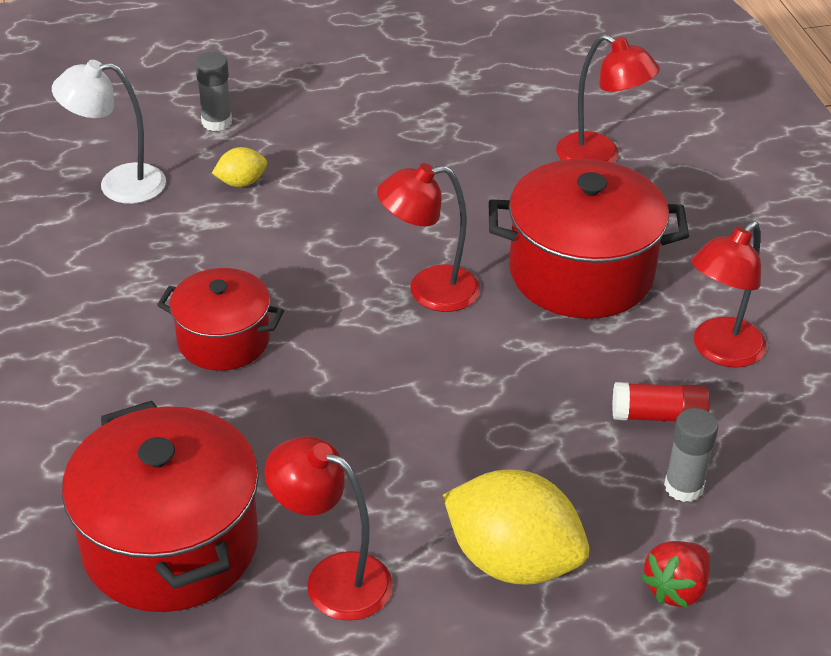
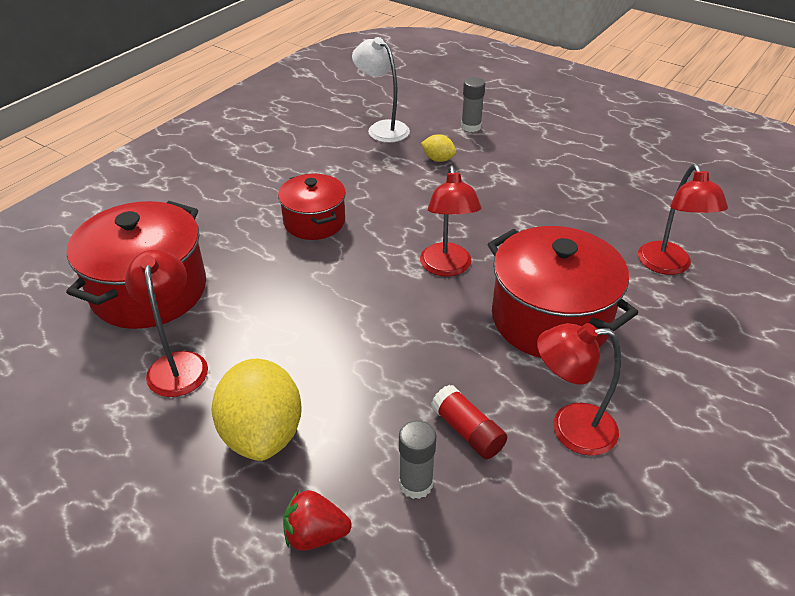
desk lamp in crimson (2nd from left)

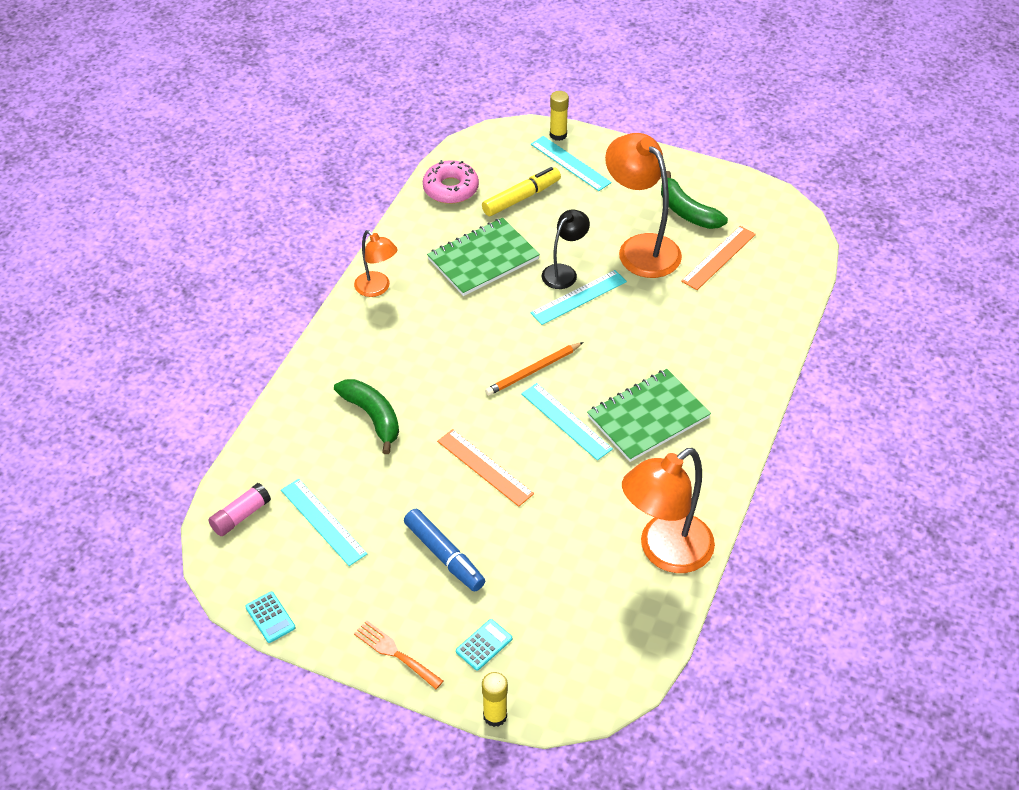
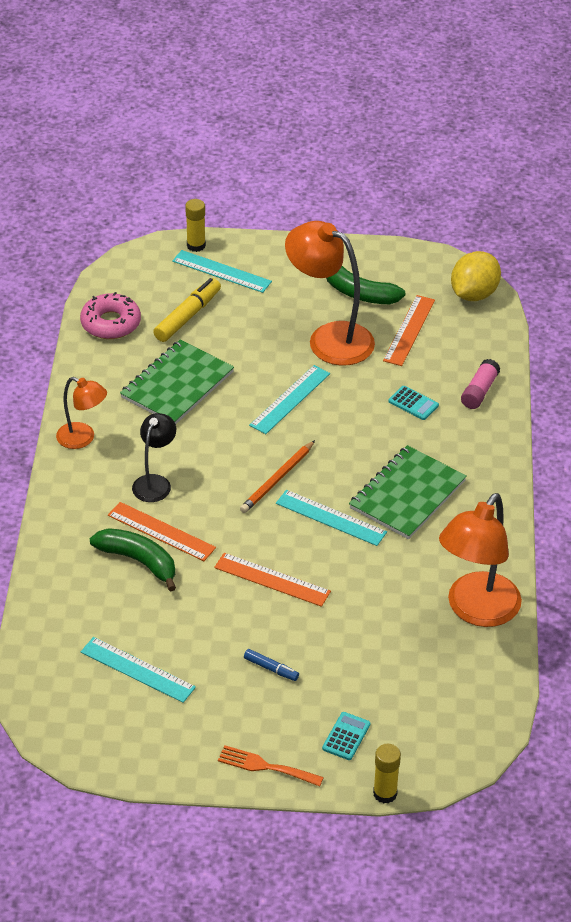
glue in rose-pink
calculator in turquoise (2nd from left)
marker in cobalt
desk lamp in jet-black
measuring stick in orange (1st from left)
citrus fruit in yellow

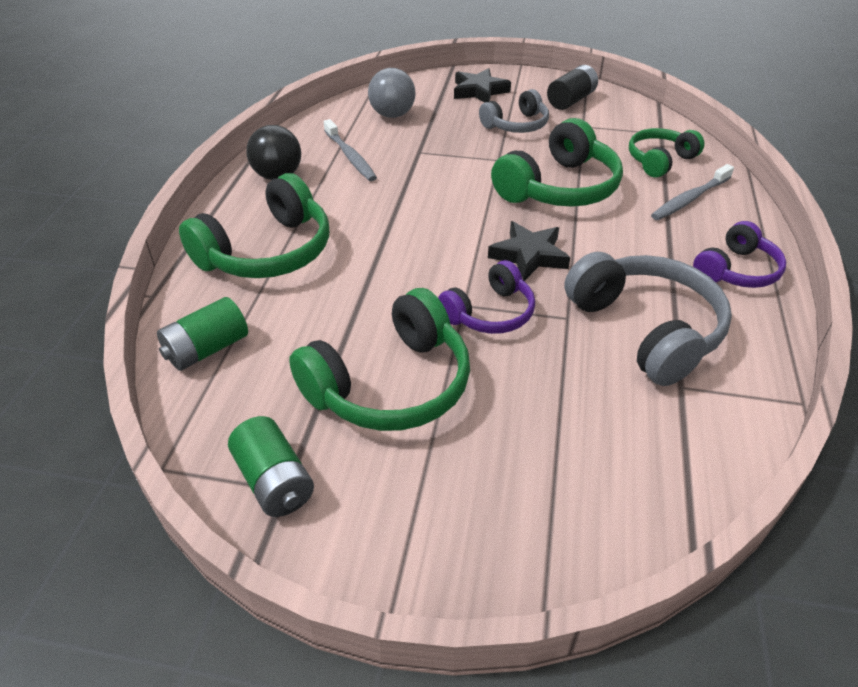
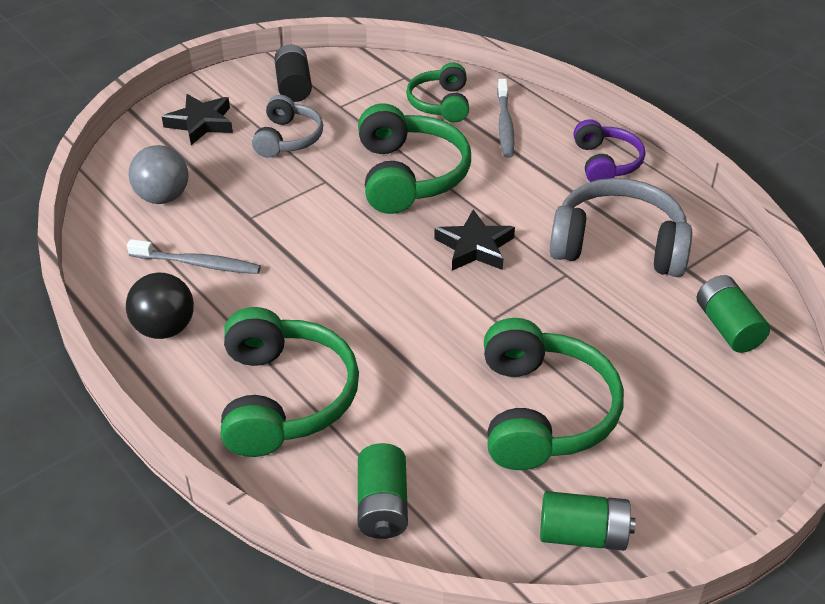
headset in purple (1st from left in the first image)
AA battery in green (3rd from left)

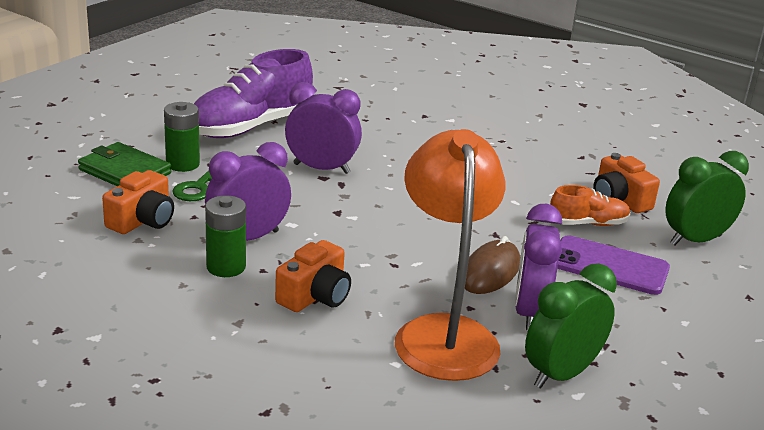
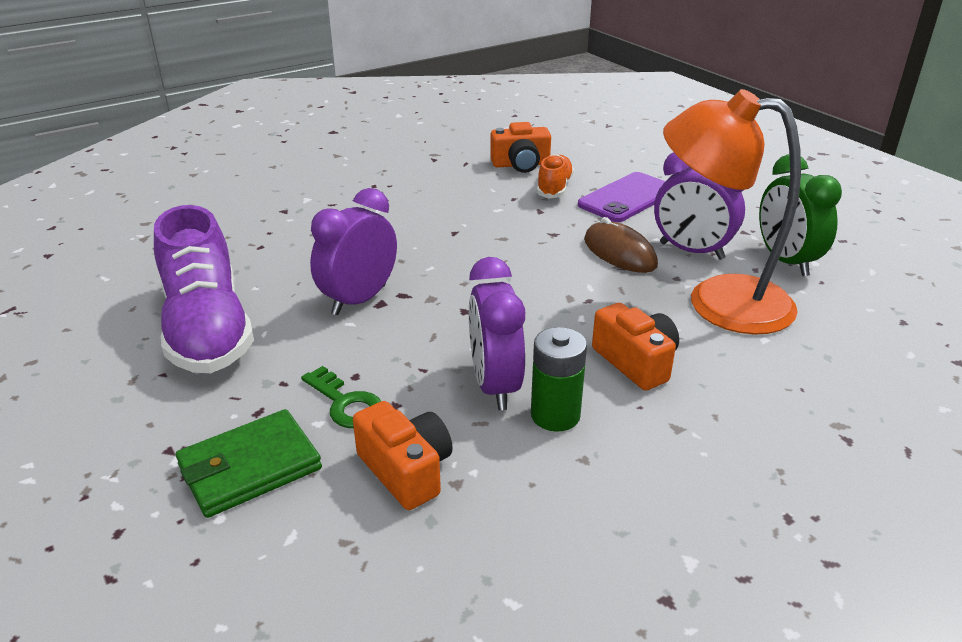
AA battery in green (1st from left in the first image)
bedside clock in green (2nd from left in the first image)

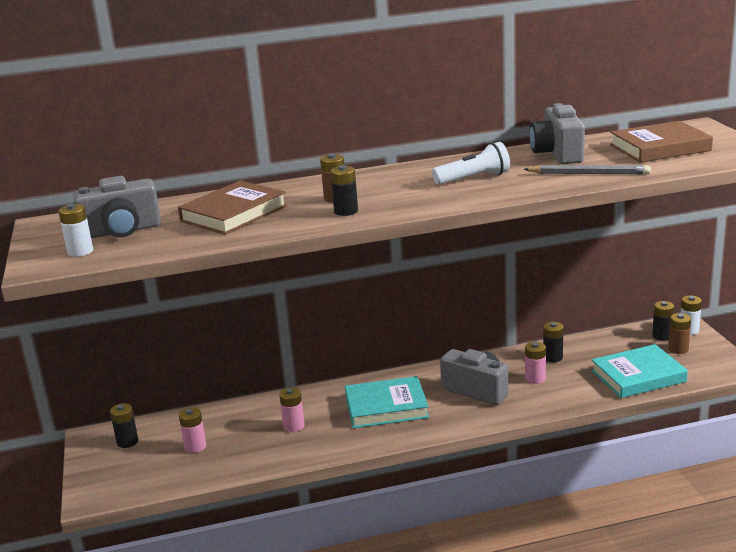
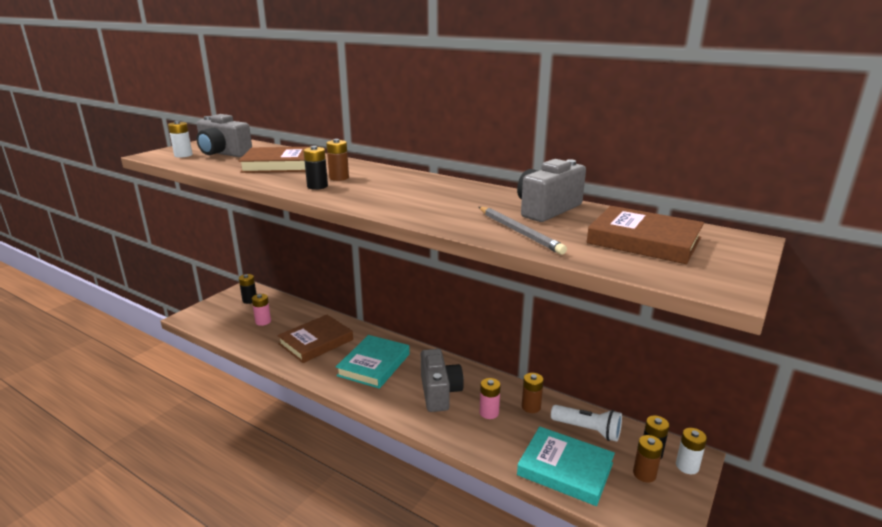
hardback in dark brown (2nd from left)
hardback in turquoise (1st from left)
torch in pure white
AA battery in dark brown (2nd from left)

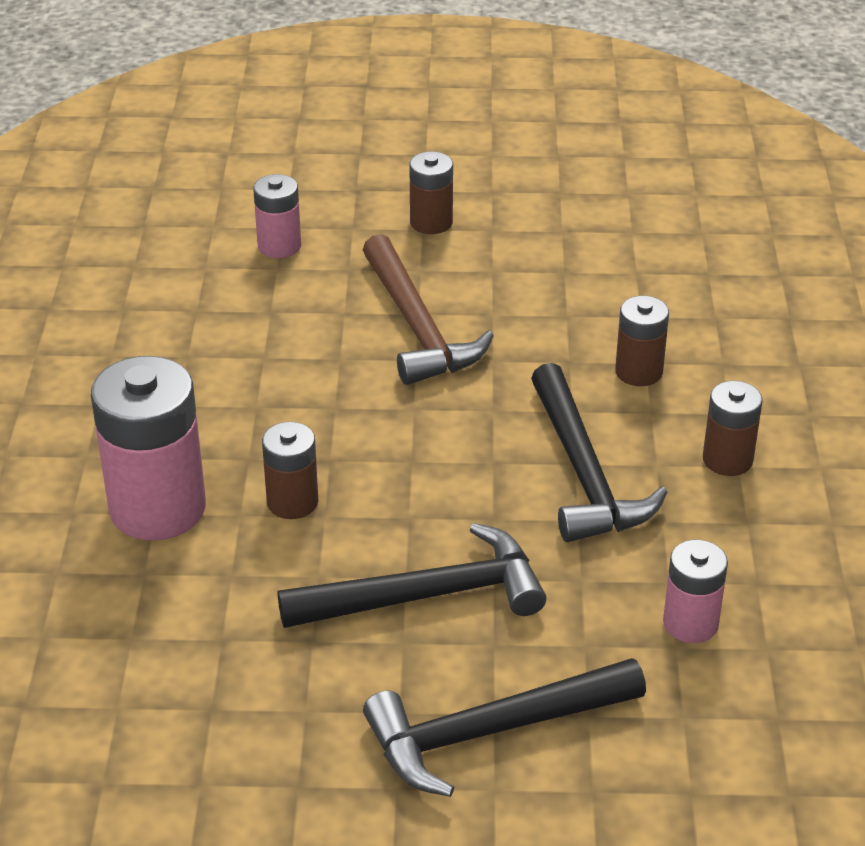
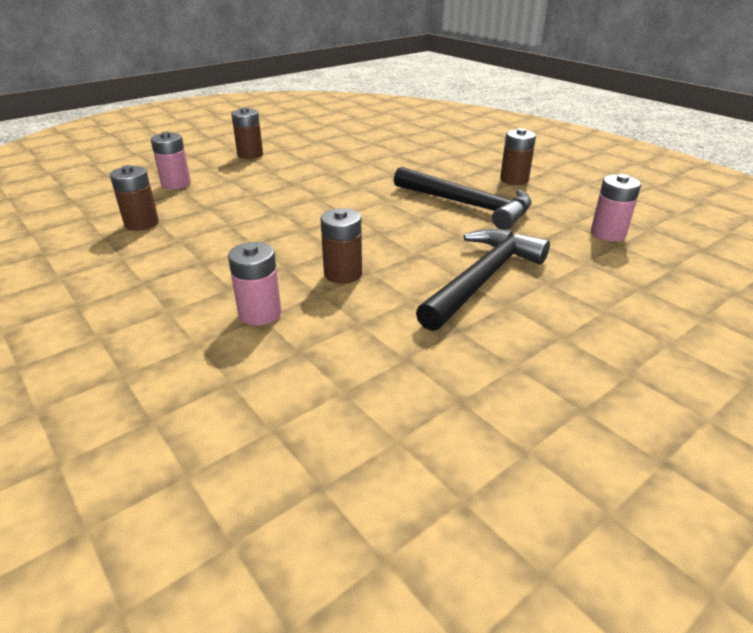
AA battery in rose-pink (2nd from left)
carpenter's hammer in dark brown
carpenter's hammer in jet-black (2nd from left in the first image)
AA battery in dark brown (1st from left)

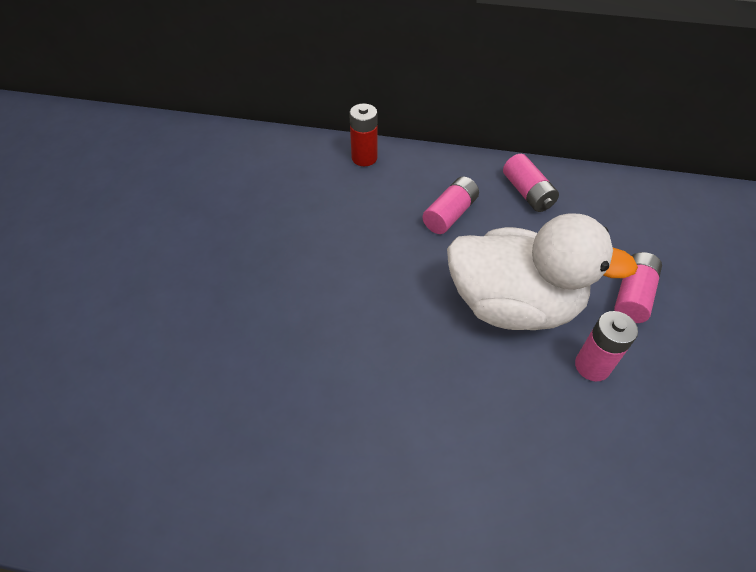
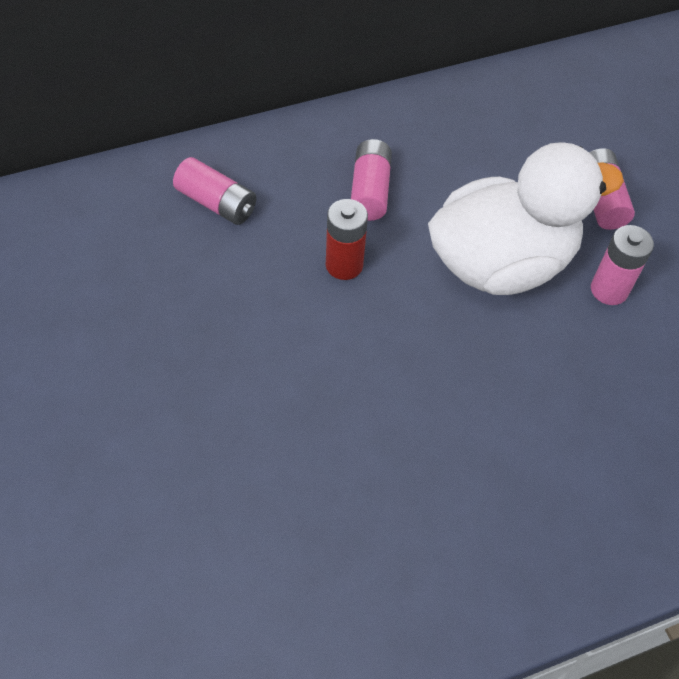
AA battery in crimson
AA battery in rose-pink (1st from left)

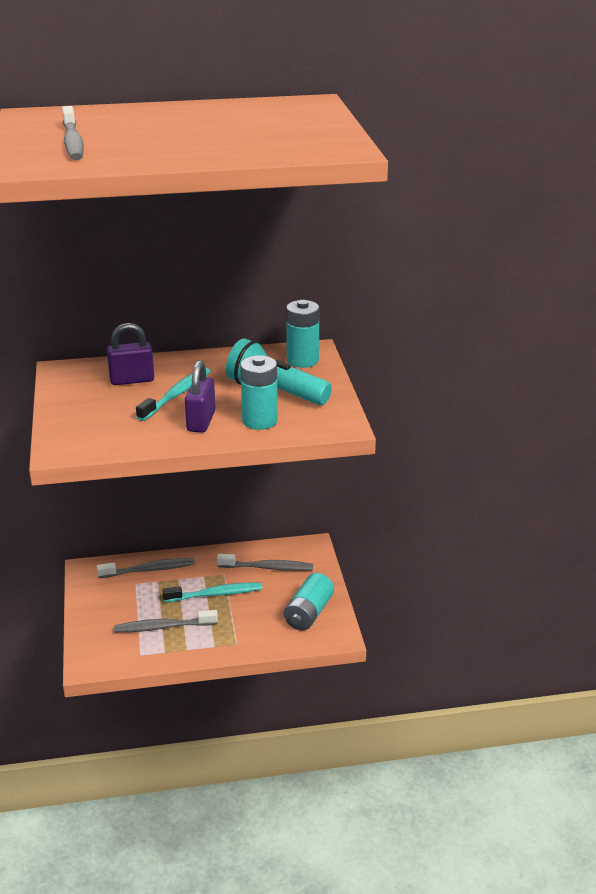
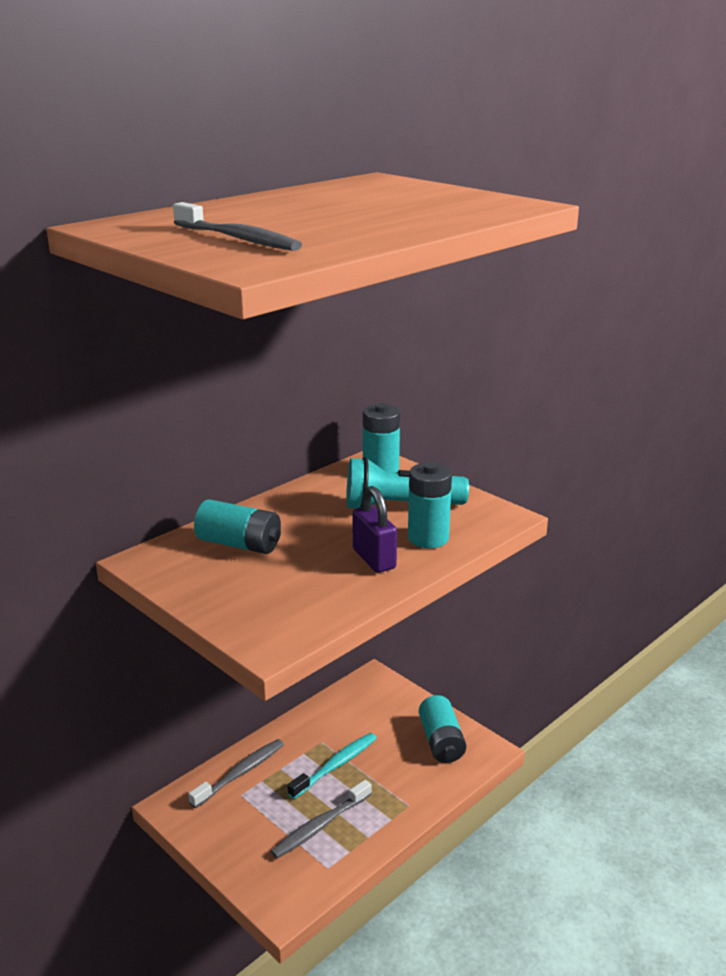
AA battery in turquoise (1st from left)
toothbrush in turquoise (1st from left in the first image)
toothbrush in ash-grey (4th from left in the first image)

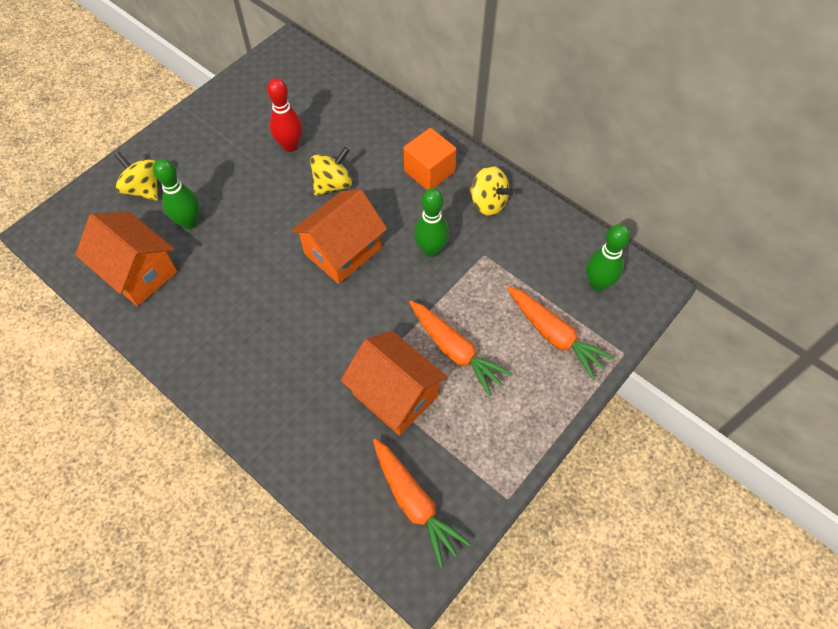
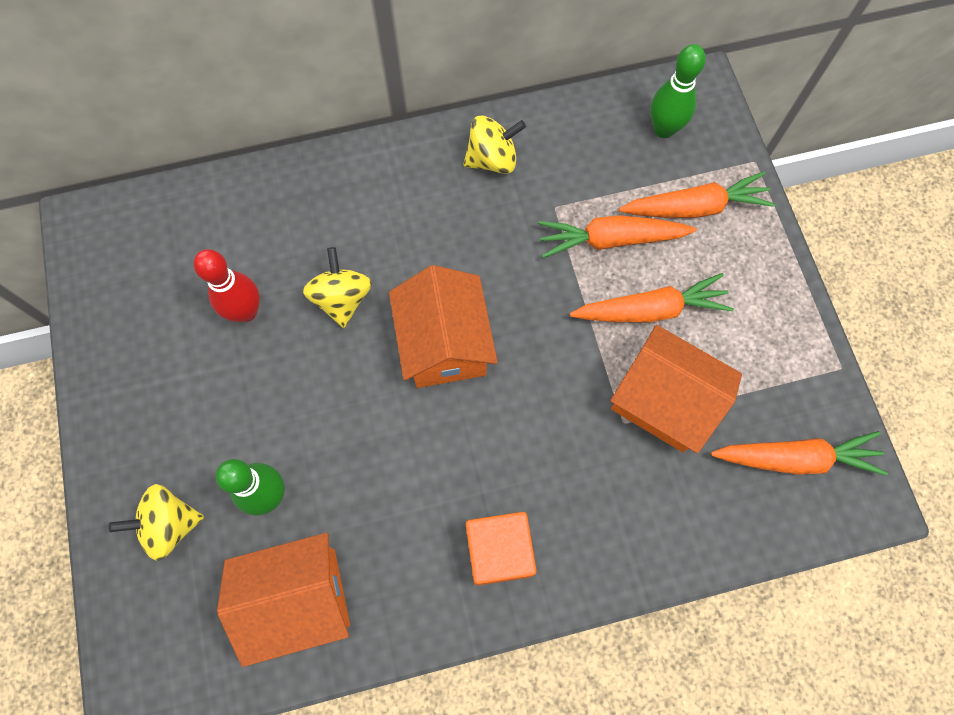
cottage in orange (3rd from left)
cube in orange
tenpin in green (2nd from left in the first image)
carrot in orange (1st from left)

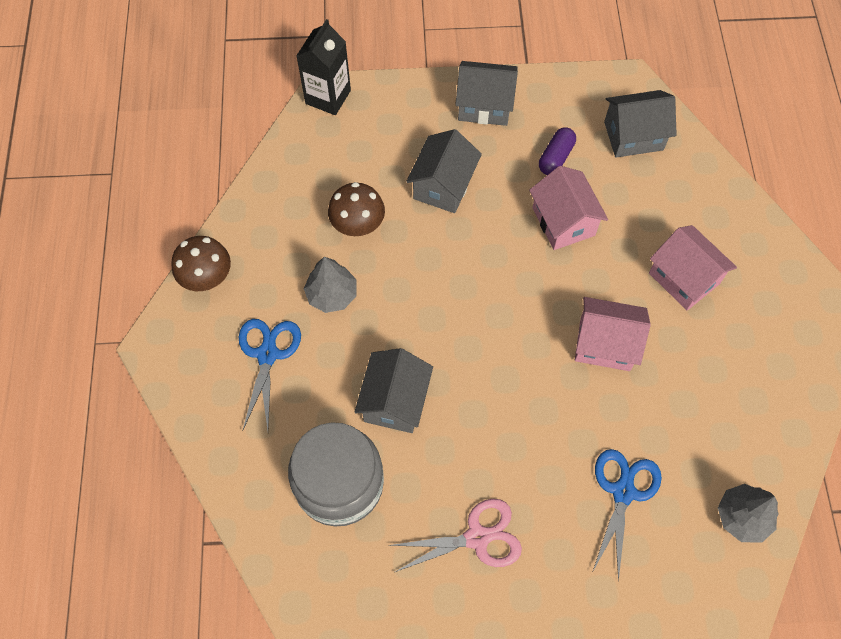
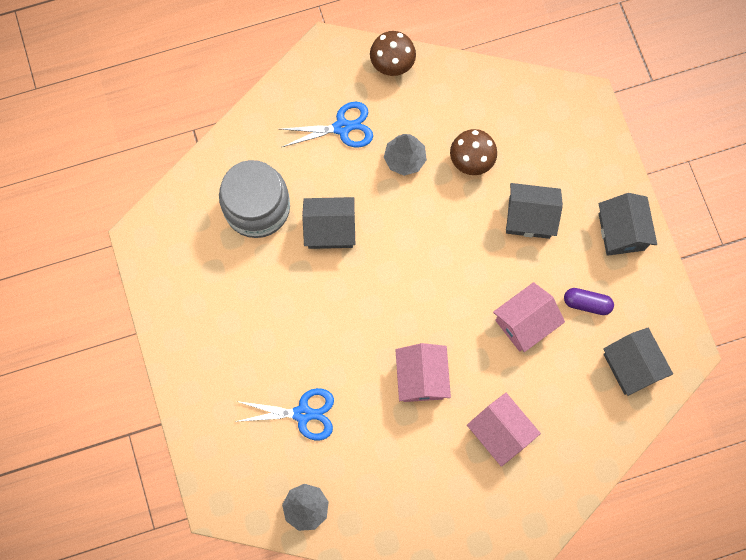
milk carton in jet-black
pair of scissors in rose-pink
cottage in rose-pink (2nd from left)

